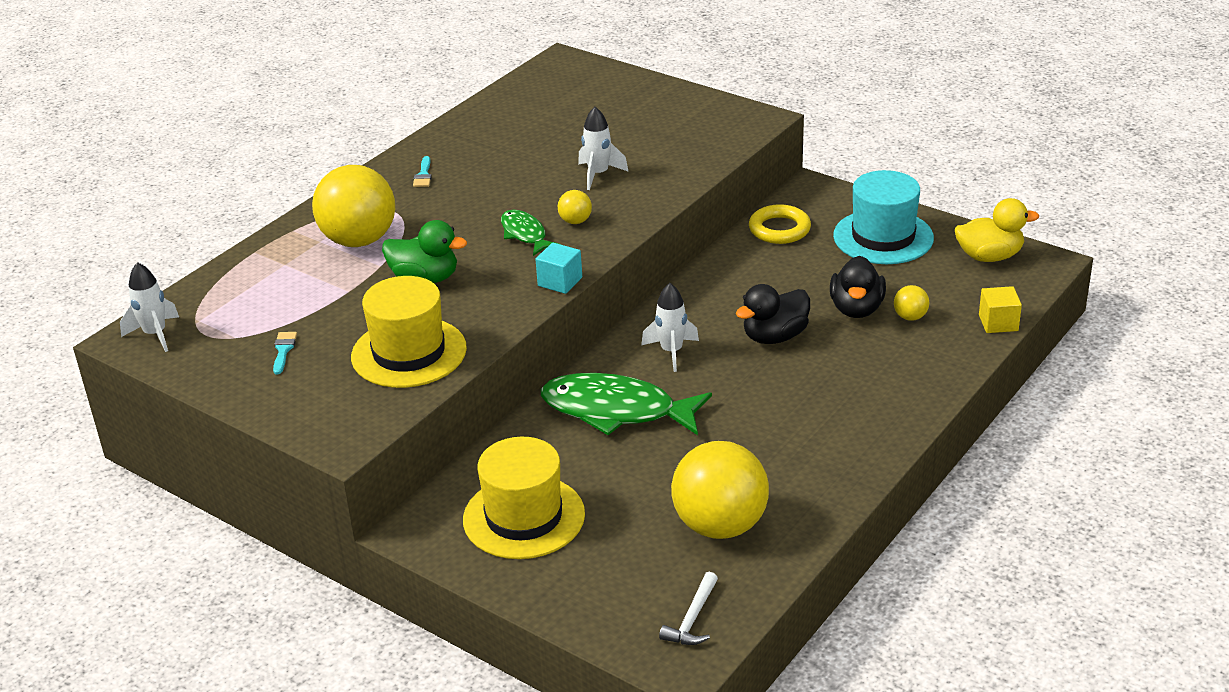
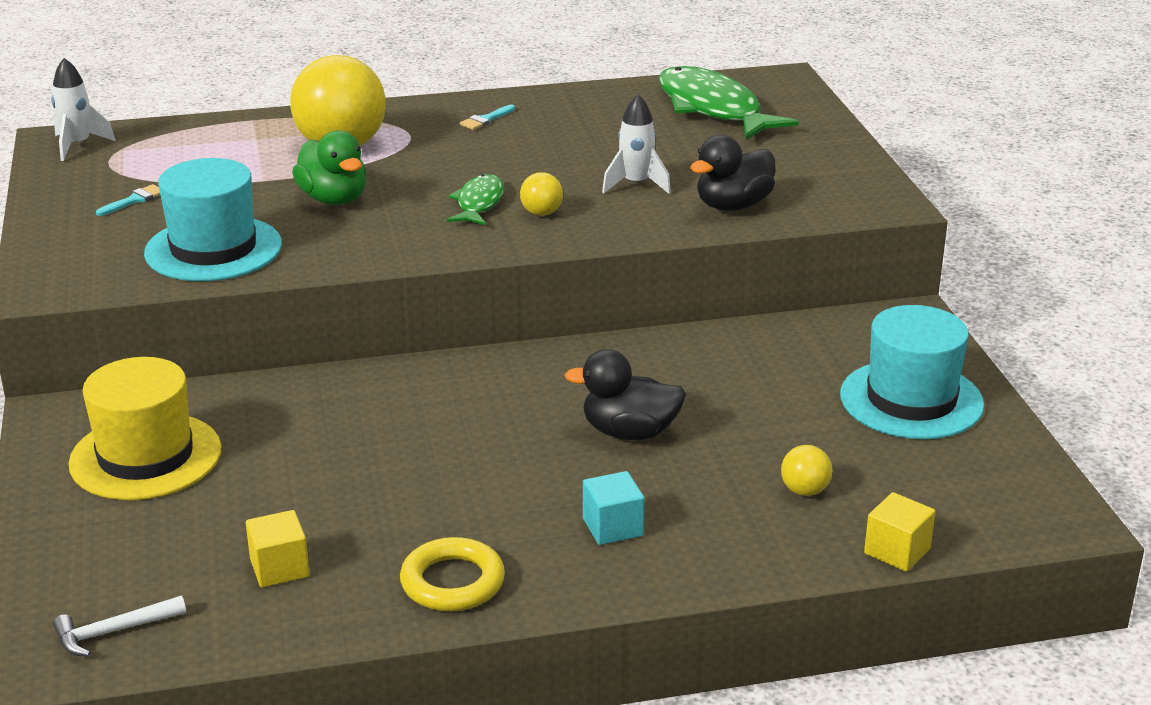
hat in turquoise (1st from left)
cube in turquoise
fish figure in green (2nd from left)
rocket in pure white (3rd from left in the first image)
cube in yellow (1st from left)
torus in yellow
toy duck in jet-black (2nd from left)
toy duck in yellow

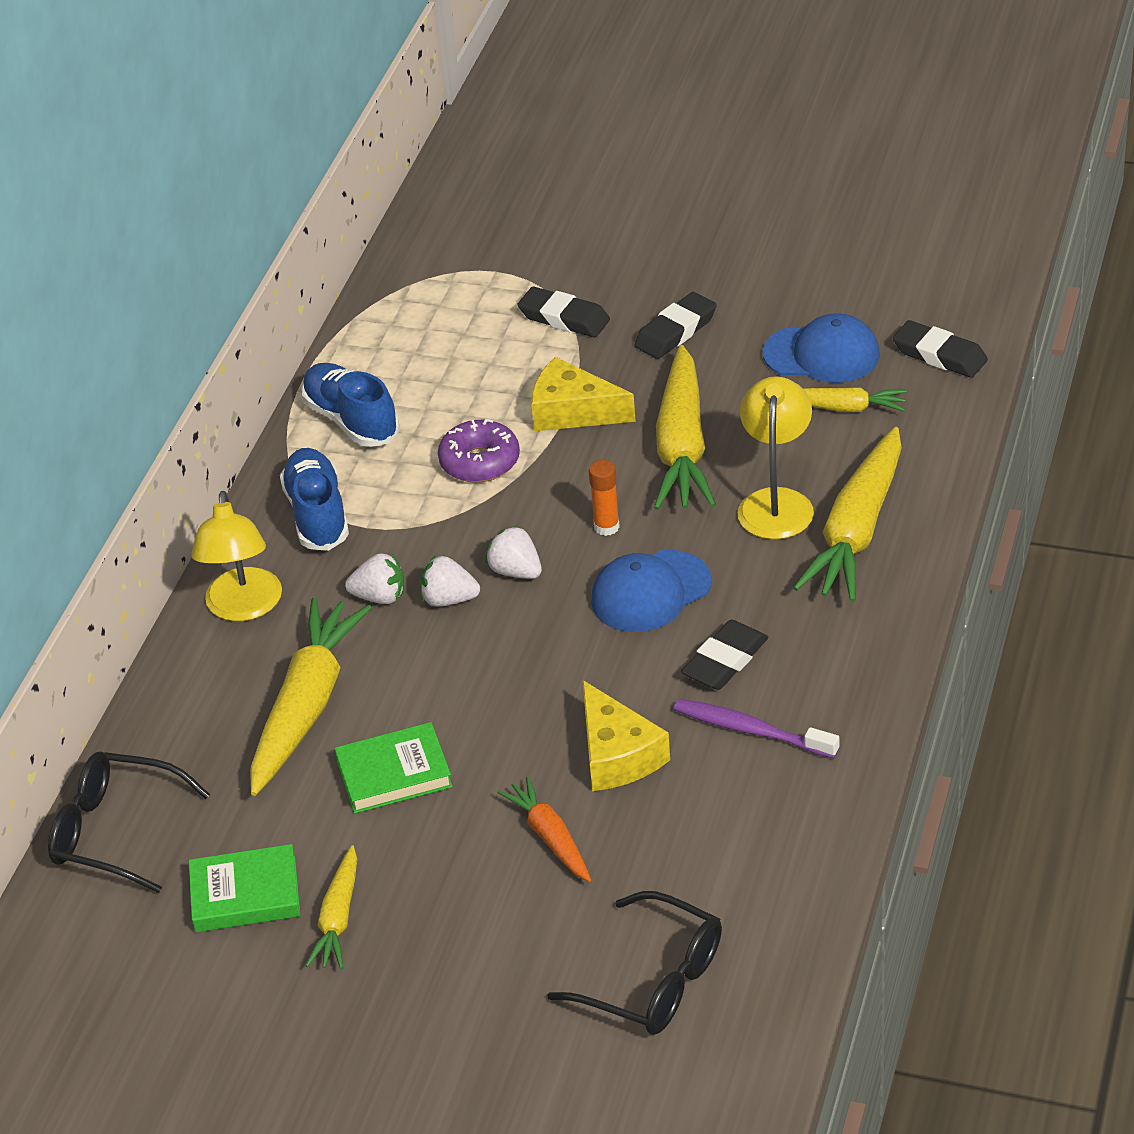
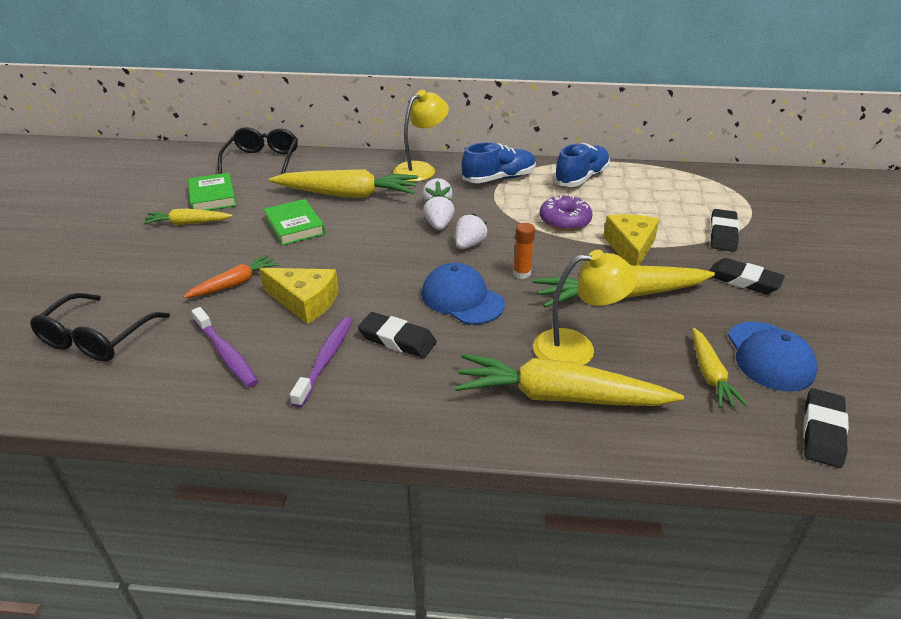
desk lamp in yellow (1st from left)
cheese in yellow (1st from left)
toothbrush in purple (1st from left)

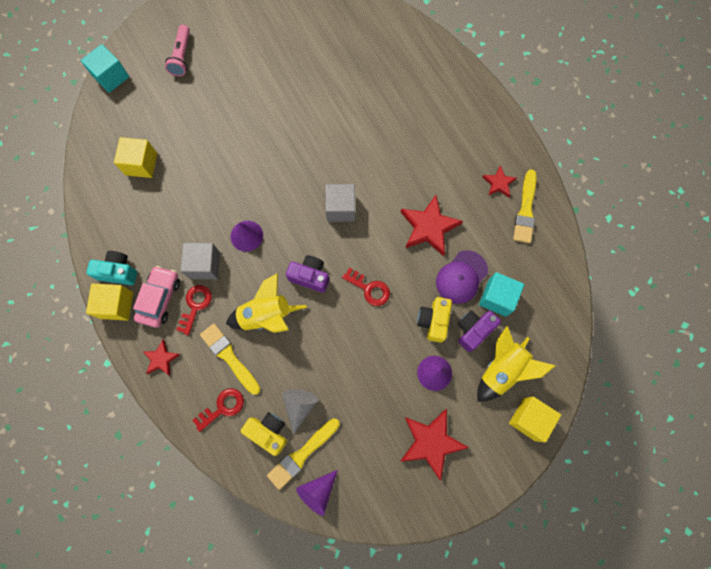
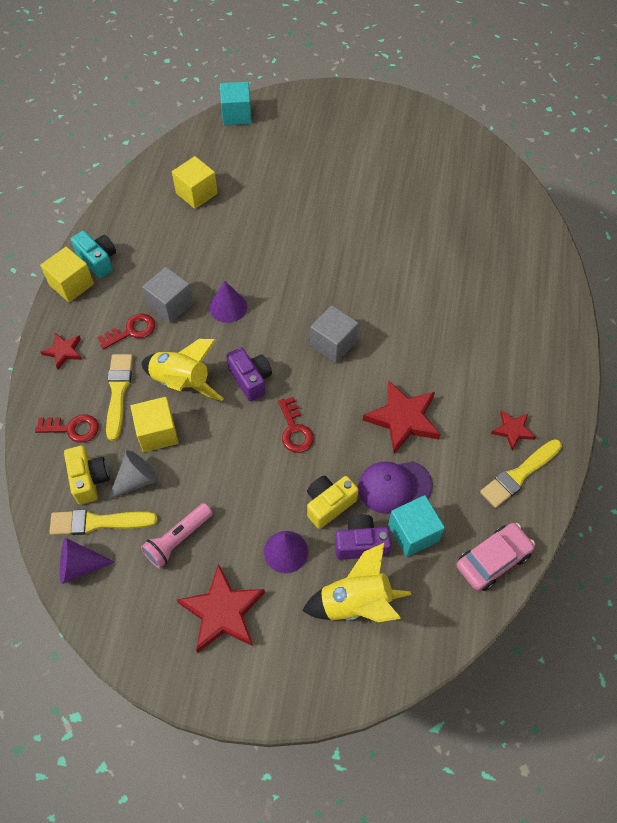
automobile in rose-pink
torch in rose-pink
cube in yellow (2nd from left)

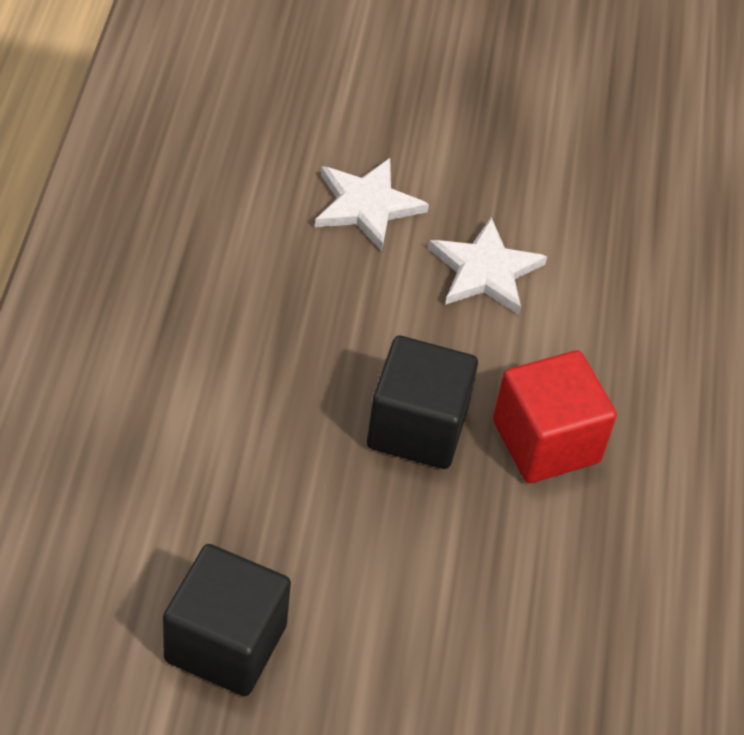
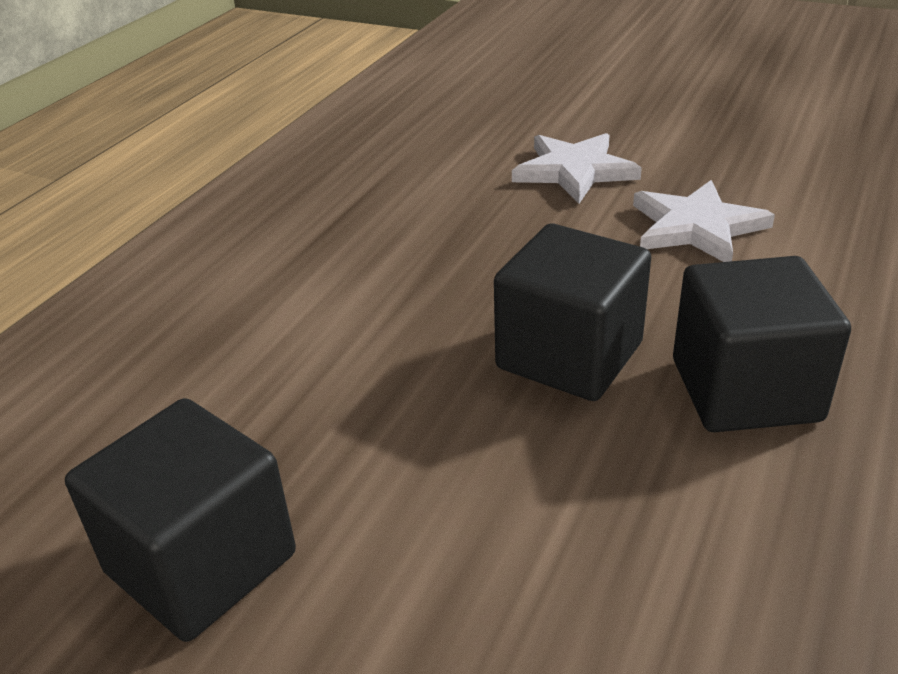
cube in jet-black (3rd from left)

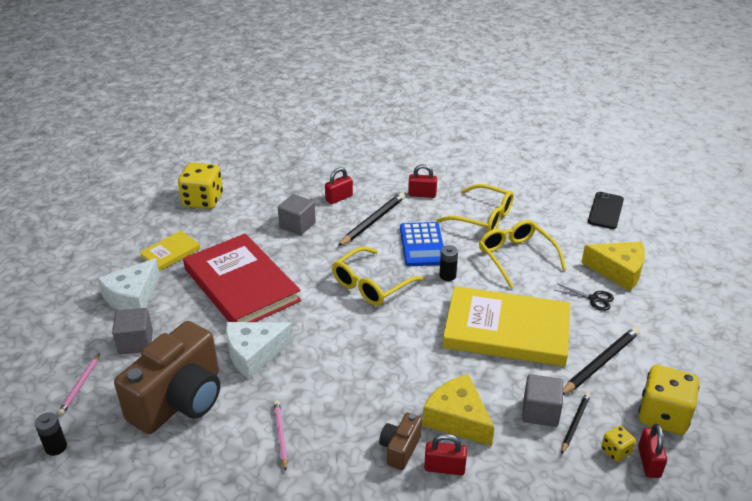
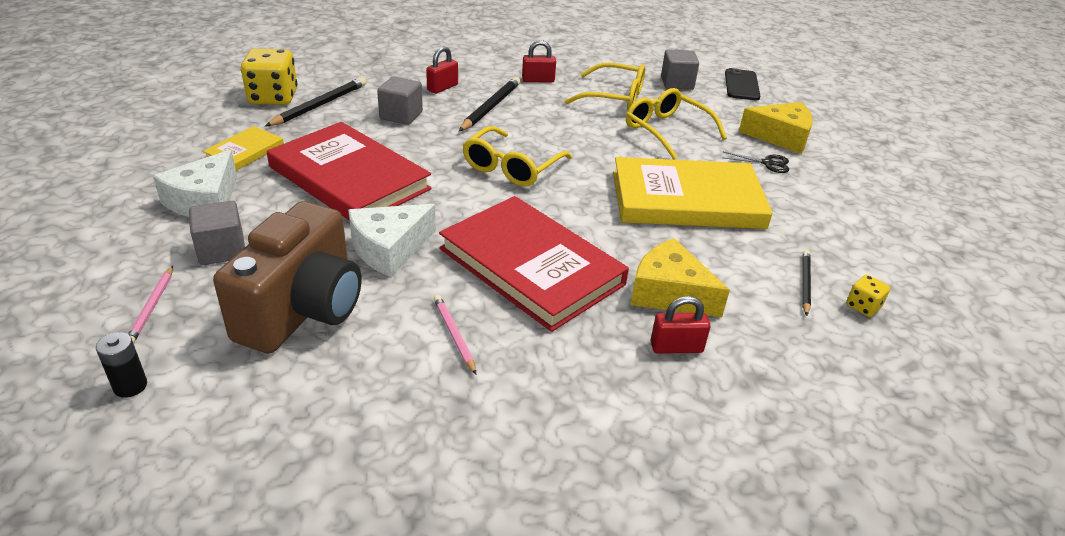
camera in dark brown (2nd from left in the first image)
calculator in cobalt
AA battery in jet-black (2nd from left in the first image)
cube in ash-grey (3rd from left)
pencil in jet-black (1st from left)
game die in yellow (3rd from left in the first image)
lock in crimson (4th from left in the first image)
hardback in crimson (2nd from left)

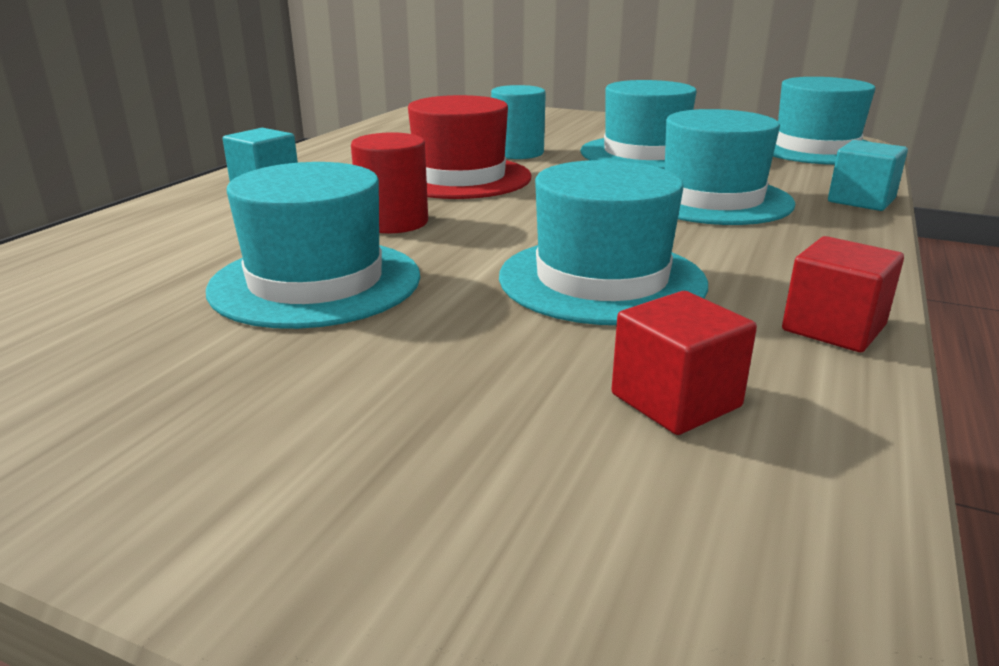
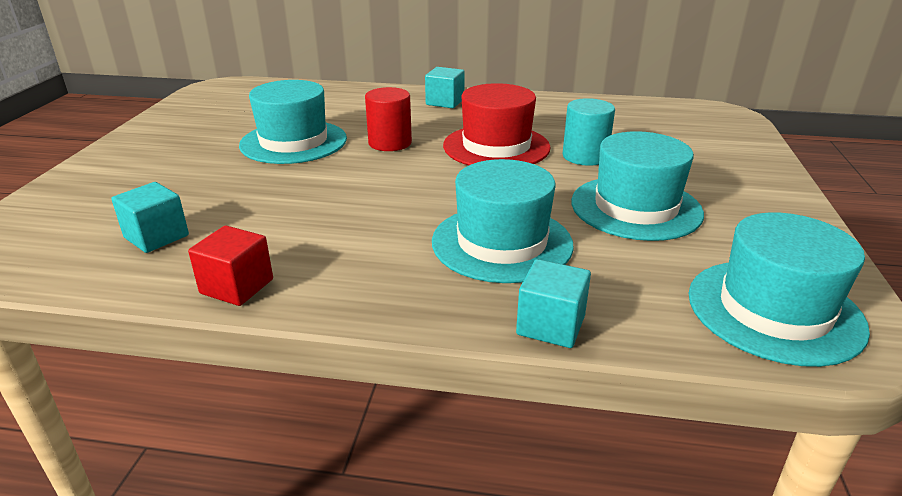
hat in turquoise (2nd from left in the first image)
cube in turquoise (1st from left)

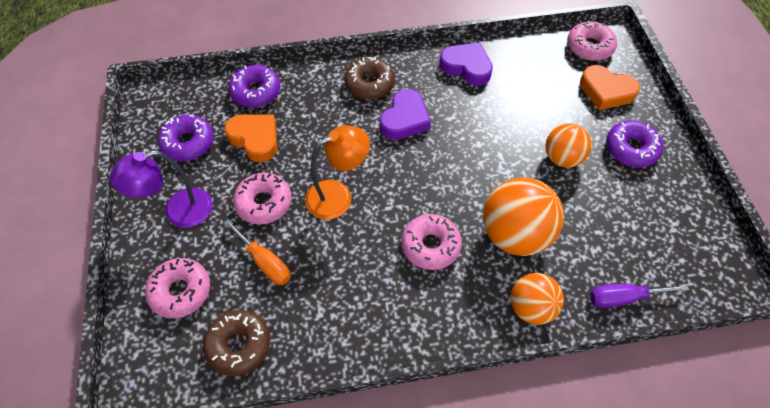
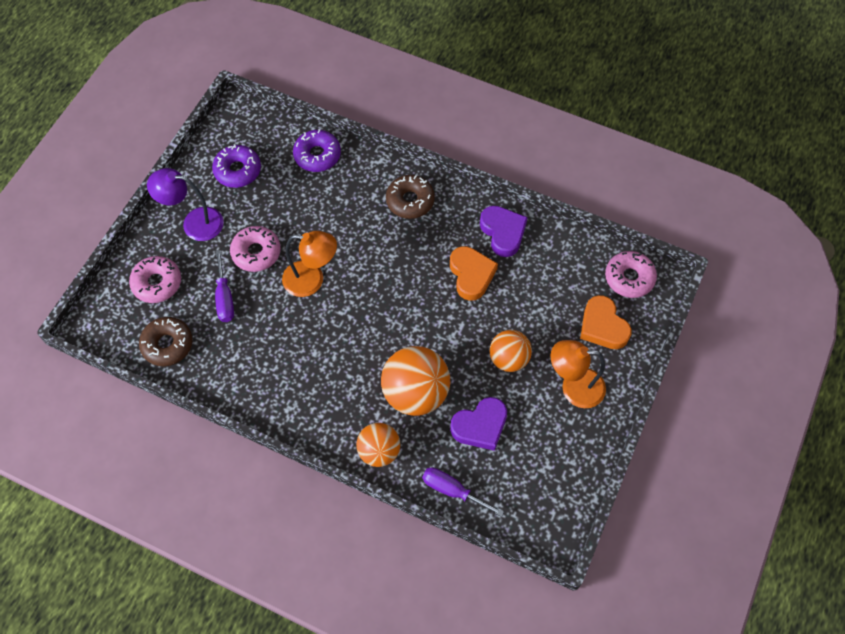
flat screwdriver in purple (1st from left)
heart in orange (1st from left)
heart in purple (1st from left)
doughnut in rose-pink (3rd from left in the first image)
desk lamp in orange (2nd from left)

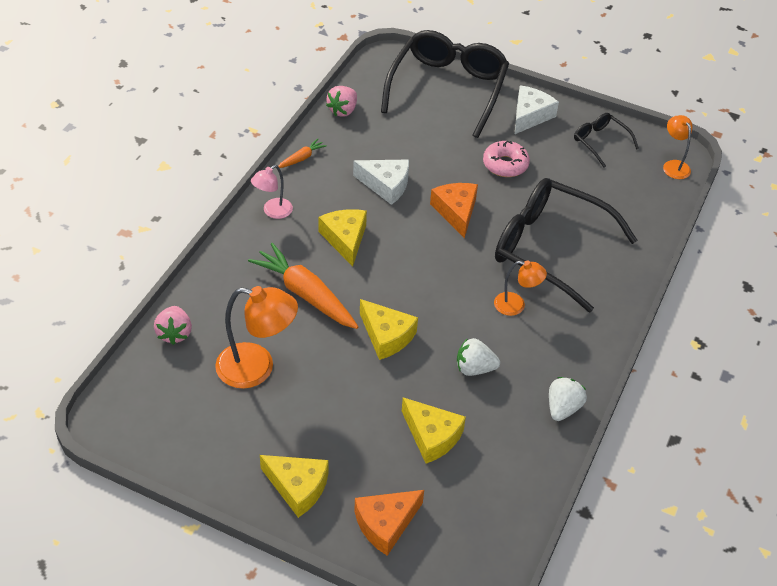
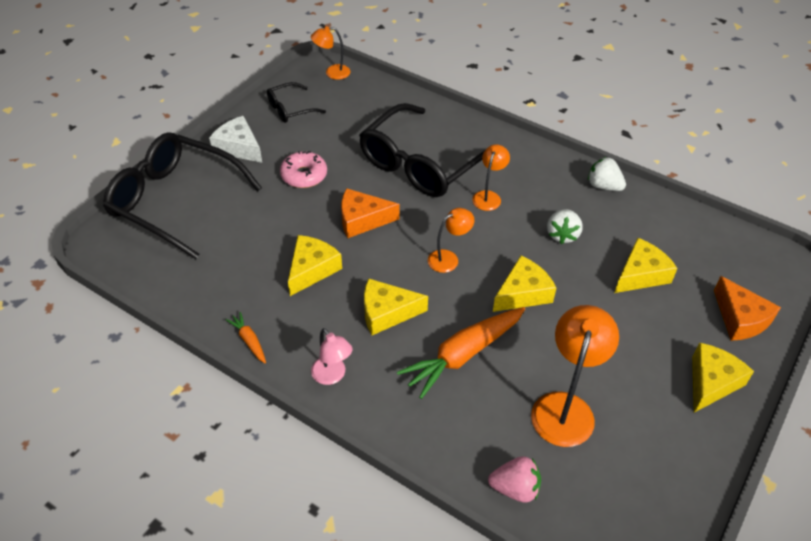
strawberry in rose-pink (2nd from left in the first image)
cheese in yellow (1st from left)
desk lamp in orange (2nd from left)

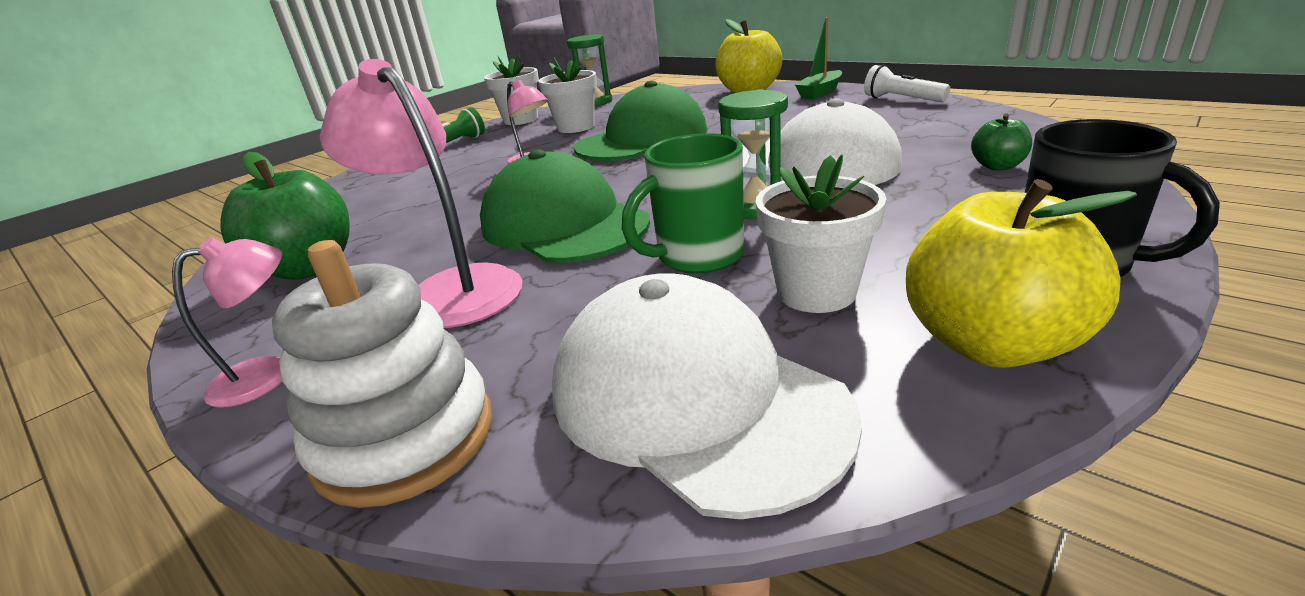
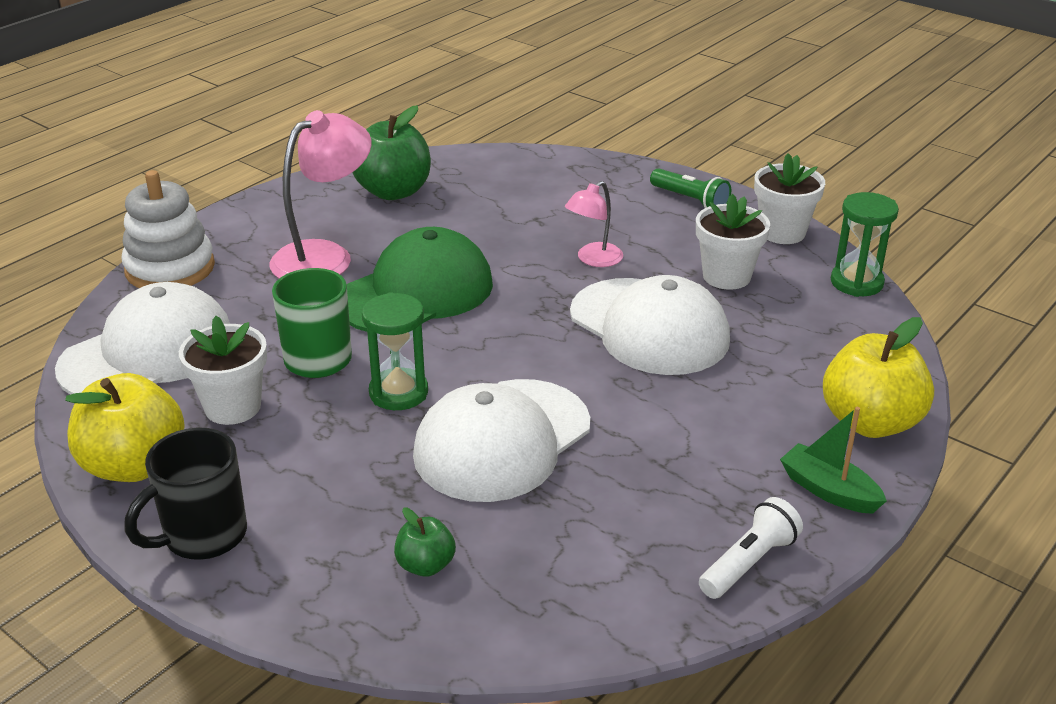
desk lamp in rose-pink (1st from left in the first image)
peaked cap in pure white (3rd from left)

